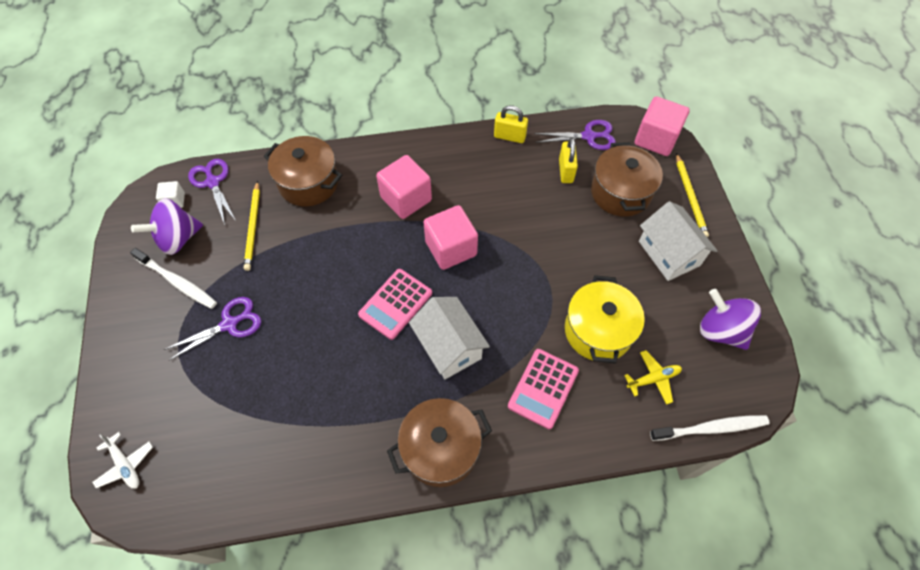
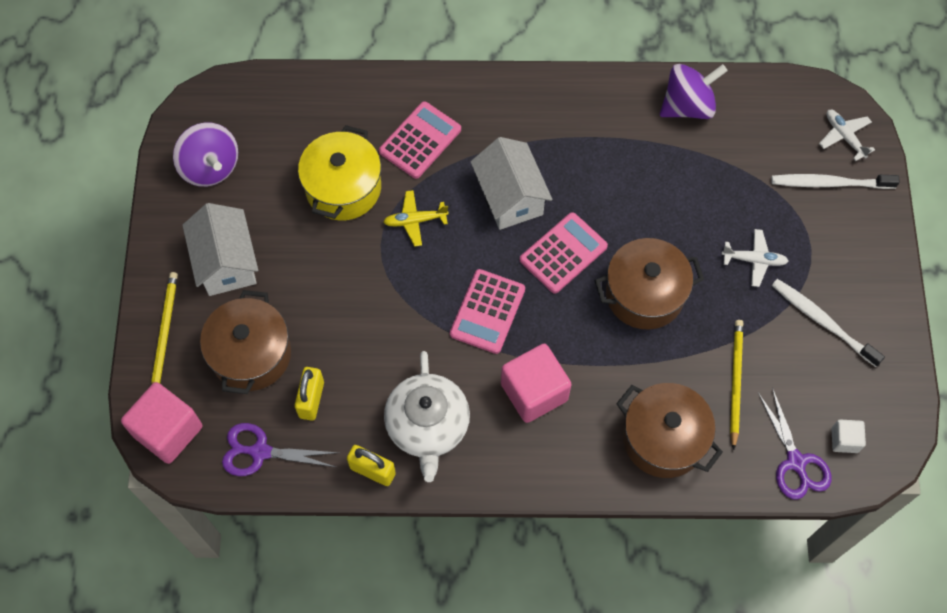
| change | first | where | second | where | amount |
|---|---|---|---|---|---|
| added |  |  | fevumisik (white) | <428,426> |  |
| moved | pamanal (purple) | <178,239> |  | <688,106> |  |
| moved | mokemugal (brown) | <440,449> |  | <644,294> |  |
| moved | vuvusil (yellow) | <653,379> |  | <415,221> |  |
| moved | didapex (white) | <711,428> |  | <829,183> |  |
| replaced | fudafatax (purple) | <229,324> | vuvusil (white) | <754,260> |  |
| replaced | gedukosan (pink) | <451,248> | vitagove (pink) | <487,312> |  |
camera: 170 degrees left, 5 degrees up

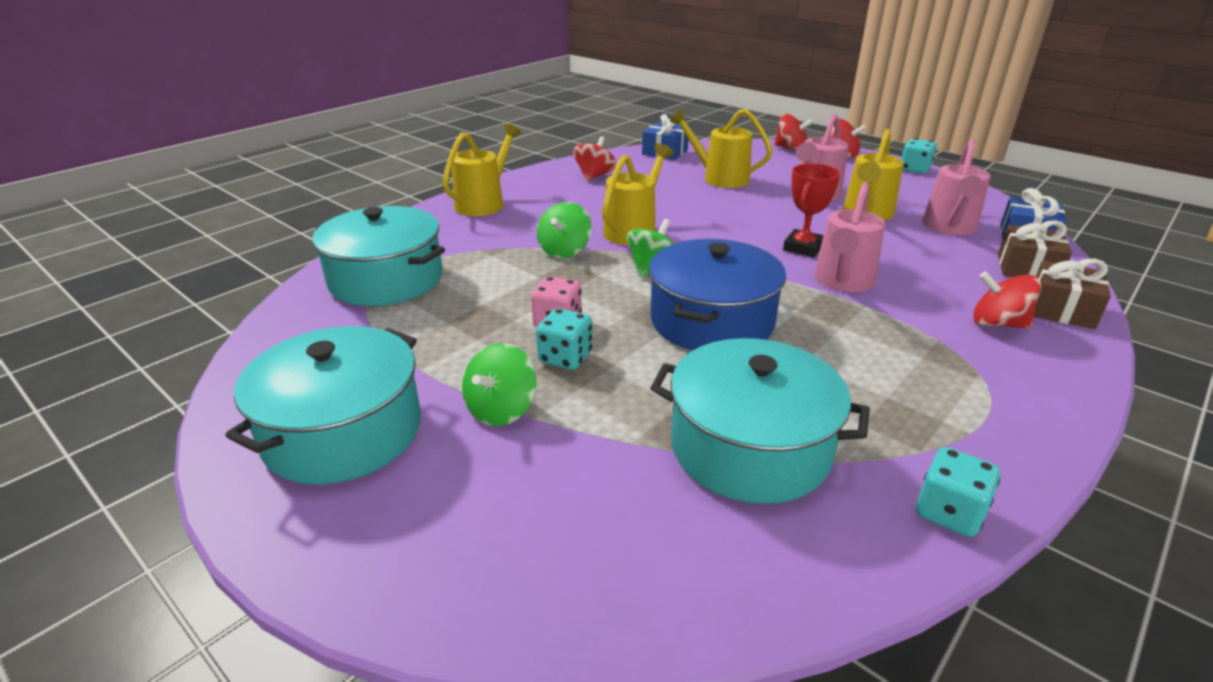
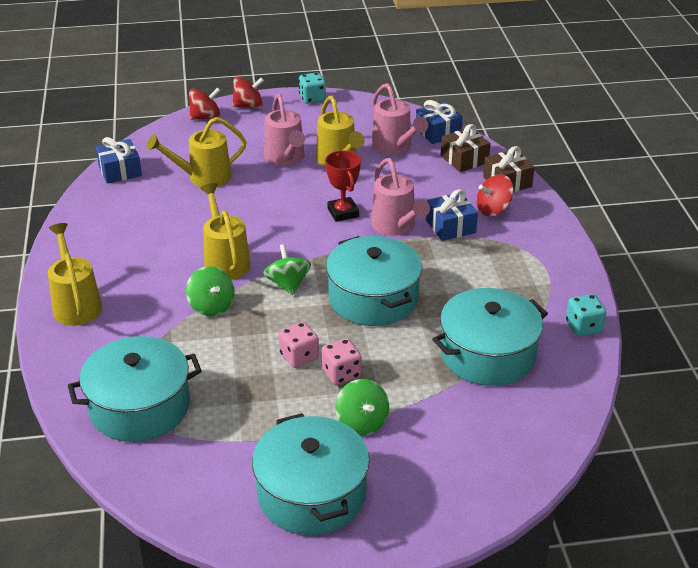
| change | first | where | second | where | amount |
|---|---|---|---|---|---|
| removed | pamanal (red) | <594,176> |  |  |  |
| added |  |  | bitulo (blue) | <450,226> |  |
| recoloured | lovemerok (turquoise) | <565,358> | lovemerok (pink) | <341,373> |  |
| recoloured | mokemugal (blue) | <711,321> | mokemugal (turquoise) | <373,298> |  |
camera: 50 degrees left, 5 degrees up

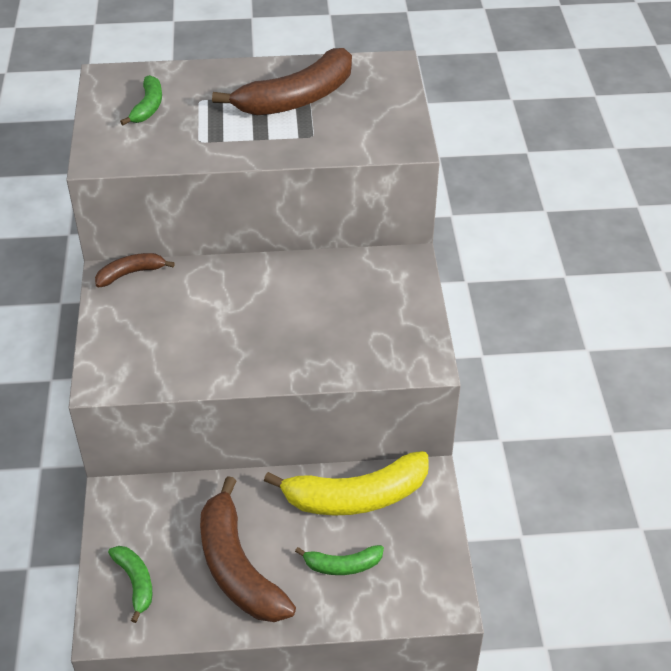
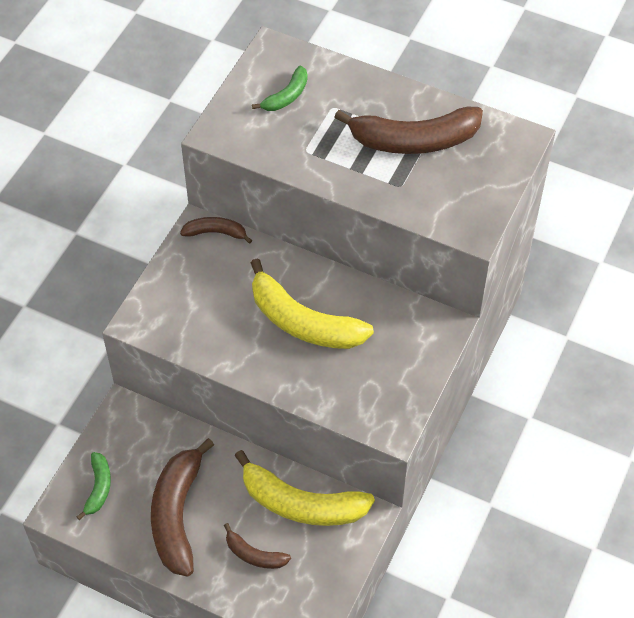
| change | first | where | second | where | amount |
|---|---|---|---|---|---|
| added |  |  | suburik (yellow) | <303,322> |  |
| recoloured | suburik (green) | <342,565> | suburik (brown) | <254,554> |  |
camera: 30 degrees right, 10 degrees up

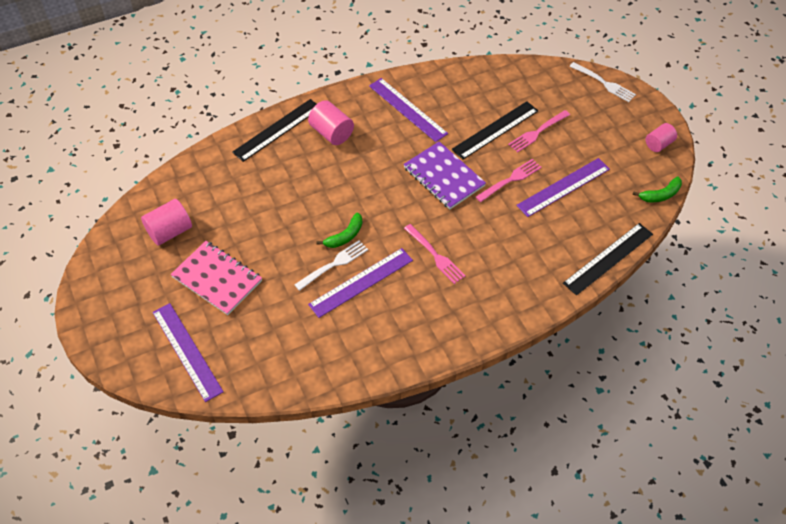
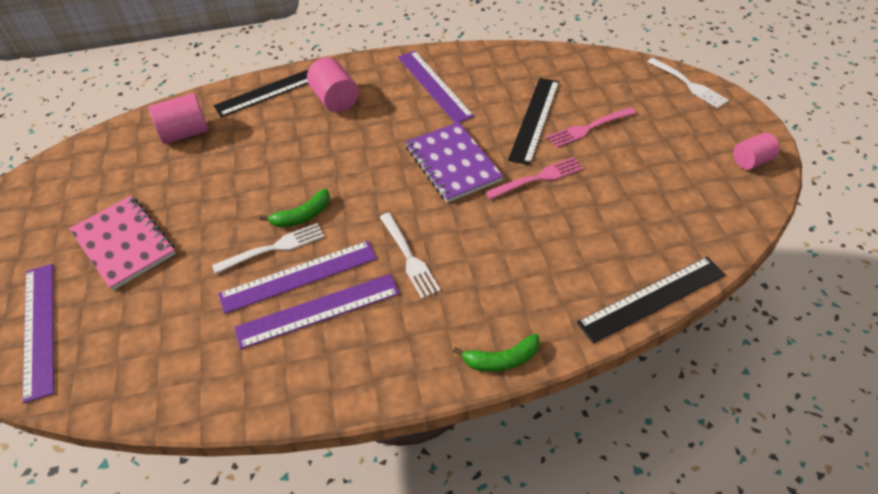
| change | first | where | second | where | amount |
|---|---|---|---|---|---|
| moved | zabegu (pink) | <170,231> |  | <185,133> |  |
| moved | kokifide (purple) | <563,187> |  | <318,310> |  |
| moved | suburik (green) | <660,195> |  | <501,360> |  |
| recoloured | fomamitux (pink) | <435,255> | fomamitux (white) | <409,257> |  |
| turned | kokifide (black) | <495,130> |  | <535,119> | 45 degrees counterclockwise |
camera: 15 degrees right, 5 degrees down

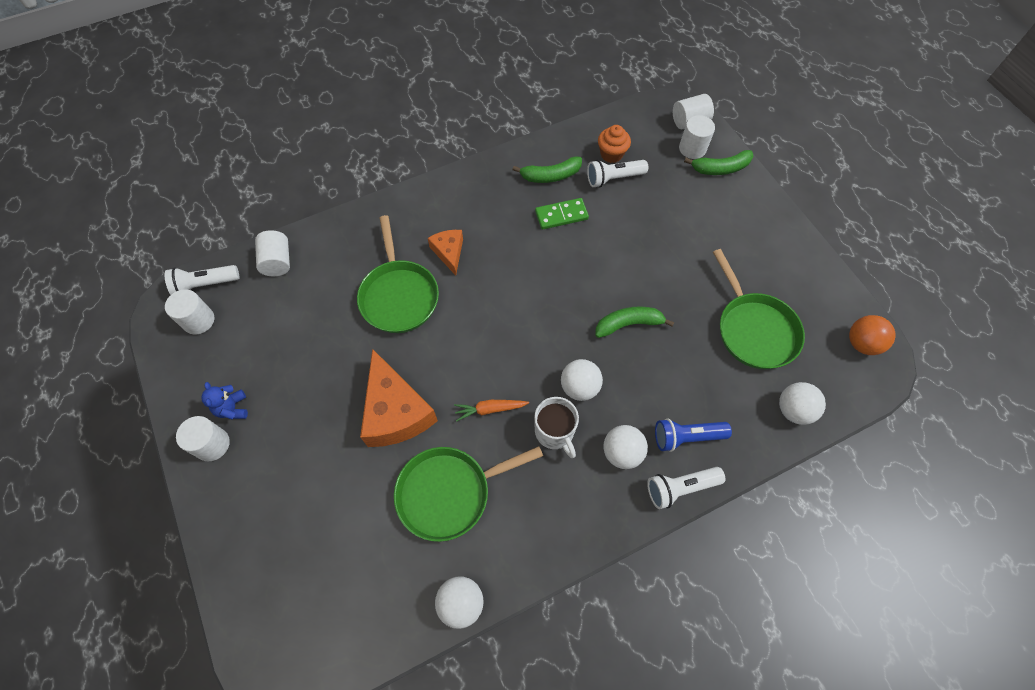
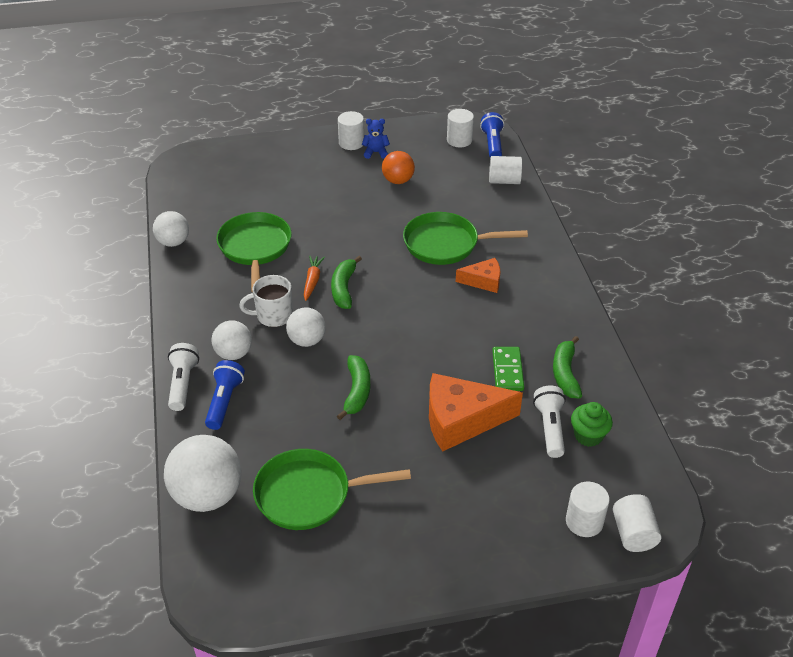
| change | first | where | second | where | amount |
|---|---|---|---|---|---|
| moved | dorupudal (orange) | <395,411> |  | <461,420> |  |
| moved | suburik (green) | <720,168> |  | <343,288> |  |
| moved | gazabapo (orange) | <861,343> |  | <398,180> |  |
| recoloured | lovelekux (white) | <205,285> | lovelekux (blue) | <492,144> |  |
| recoloured | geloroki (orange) | <611,154> | geloroki (green) | <588,435> |  |
| resized | gazabapo (white) | <793,410> |  | <208,495> | x1.67 |
camera: 105 degrees right, 20 degrees down

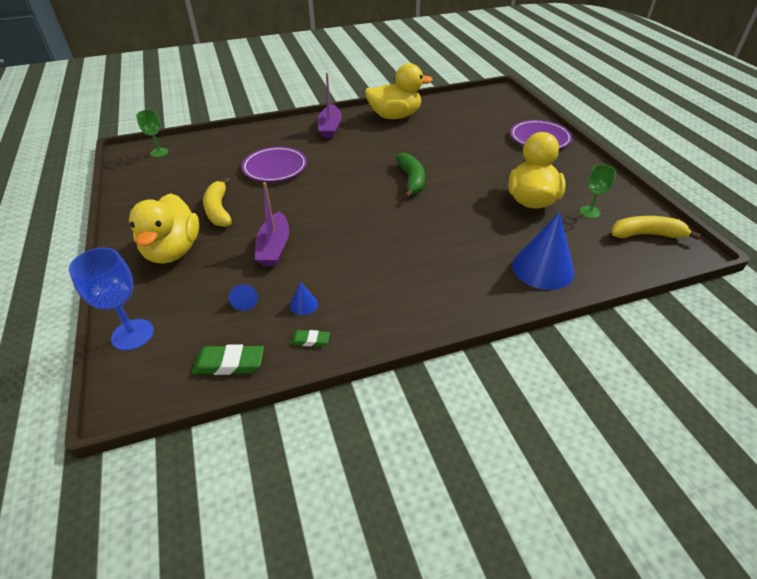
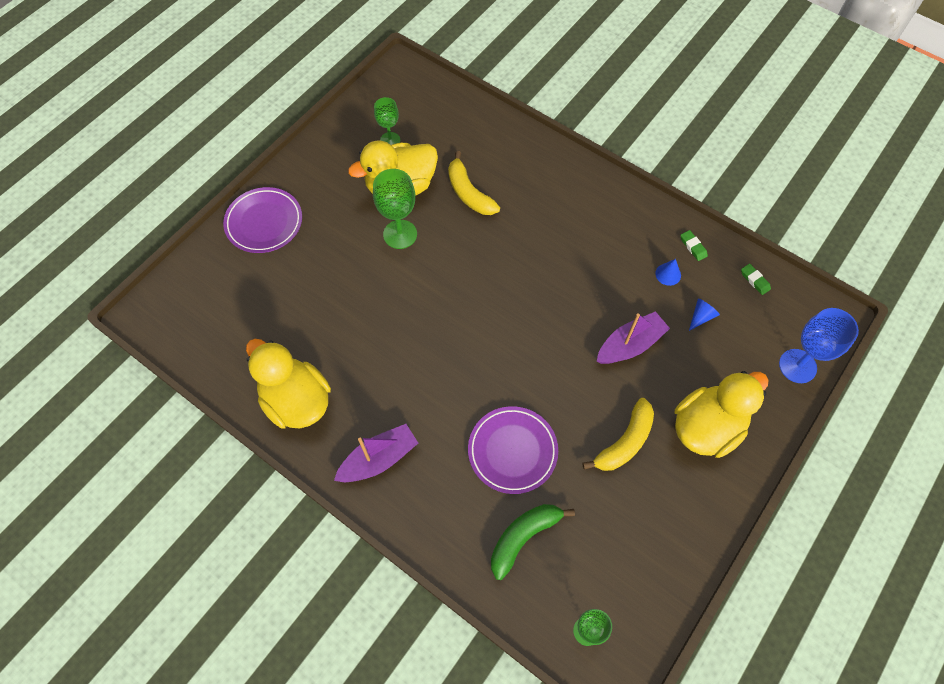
| change | first | where | second | where | amount |
|---|---|---|---|---|---|
| removed | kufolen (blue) | <542,268> |  |  |  |
| added |  |  | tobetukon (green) | <400,234> |  |
| moved | suburik (green) | <411,180> |  | <523,537> |  |
| moved | suburik (yellow) | <646,235> |  | <469,193> |  |
| resized | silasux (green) | <229,363> |  | <754,280> | x0.57 |
camera: 125 degrees left, 20 degrees up

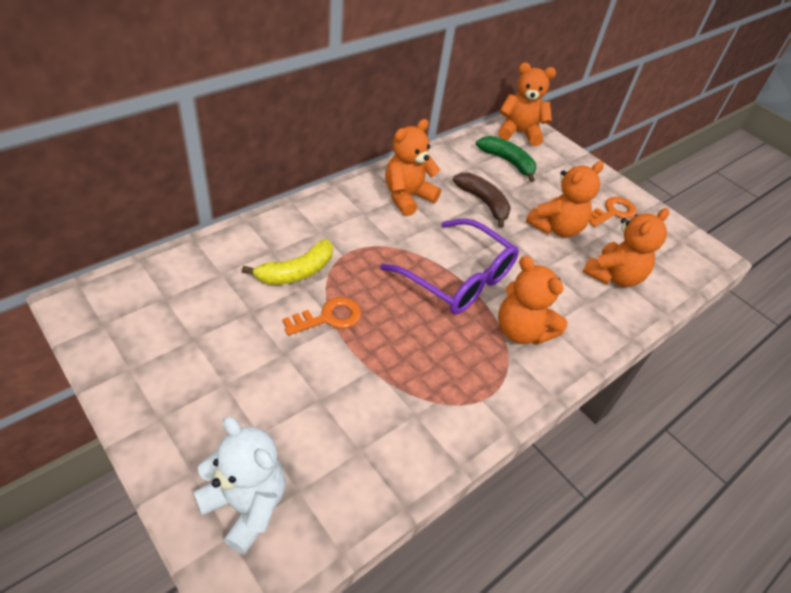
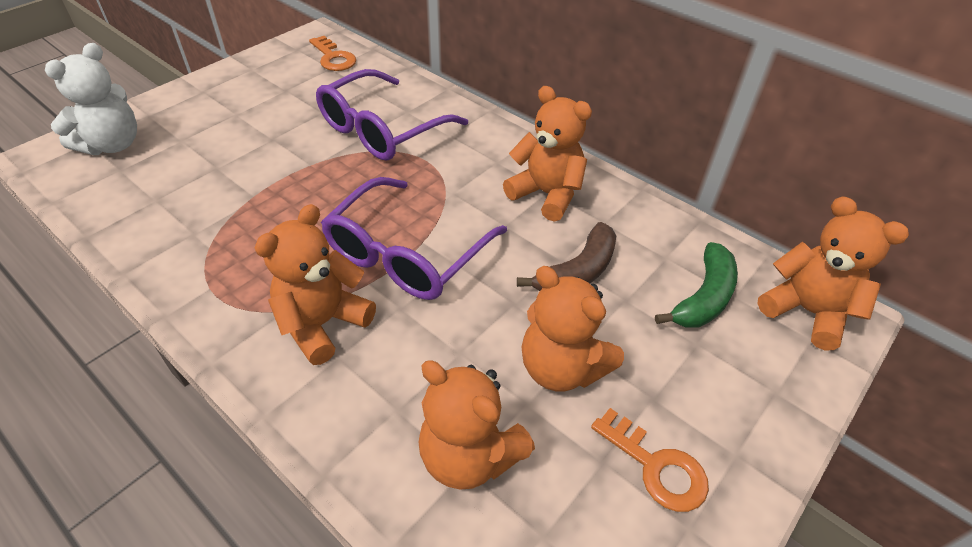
| change | first | where | second | where | amount |
|---|---|---|---|---|---|
| moved | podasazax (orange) | <328,317> |  | <333,58> |  |
| replaced | suburik (yellow) | <296,272> | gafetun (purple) | <382,129> |  |
| turned | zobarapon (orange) | <519,132> |  | <806,311> | 45 degrees counterclockwise |
camera: 85 degrees right, 0 degrees up

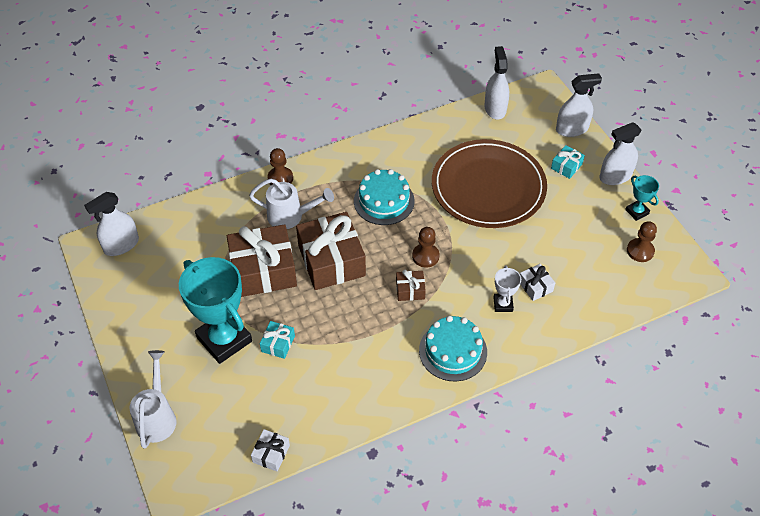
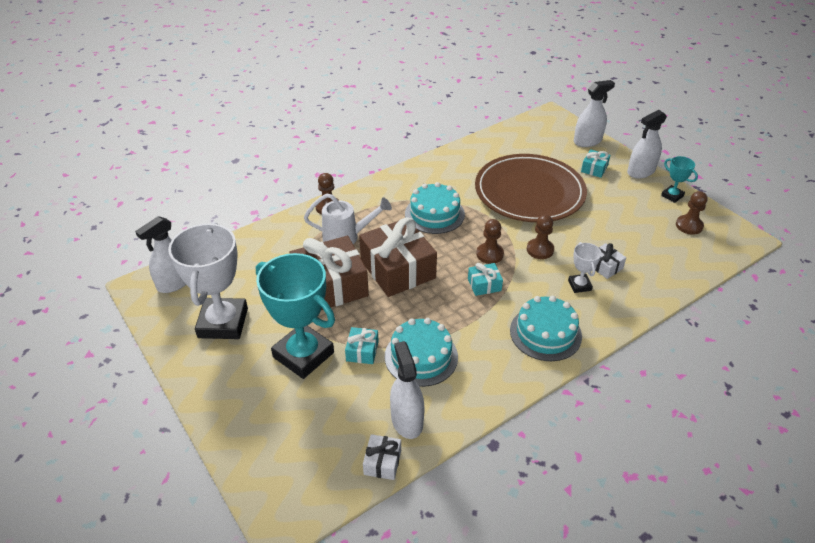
| change | first | where | second | where | amount |
|---|---|---|---|---|---|
| removed | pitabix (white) | <157,417> |  |  |  |
| added |  |  | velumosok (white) | <223,323> |  |
| added |  |  | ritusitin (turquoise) | <421,356> |  |
| added |  |  | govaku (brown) | <540,250> |  |
| moved | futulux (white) | <495,108> |  | <407,420> |  |
| recoloured | bitulo (brown) | <410,290> | bitulo (turquoise) | <484,285> |  |
camera: 10 degrees left, 10 degrees down

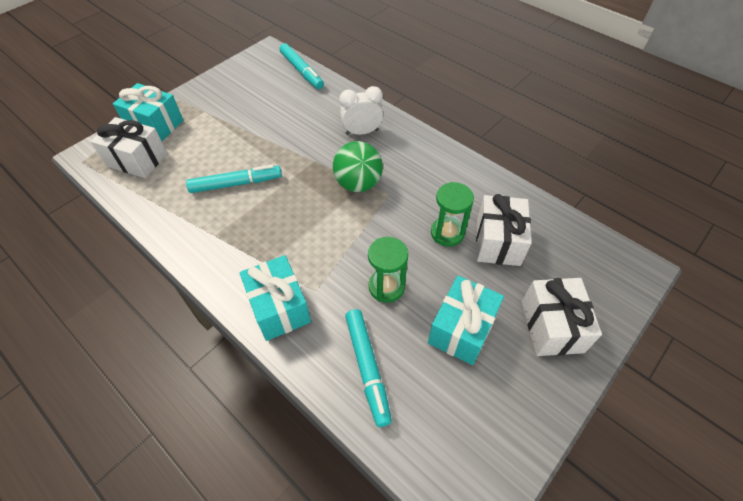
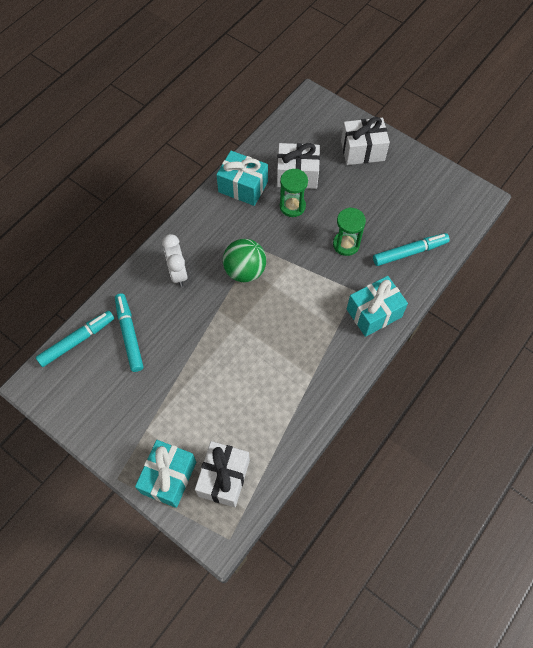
| change | first | where | second | where | amount |
|---|---|---|---|---|---|
| moved | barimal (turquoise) | <236,184> |  | <129,334> |  |
| moved | bitulo (turquoise) | <461,329> |  | <243,187> |  |
camera: 95 degrees left, 10 degrees up

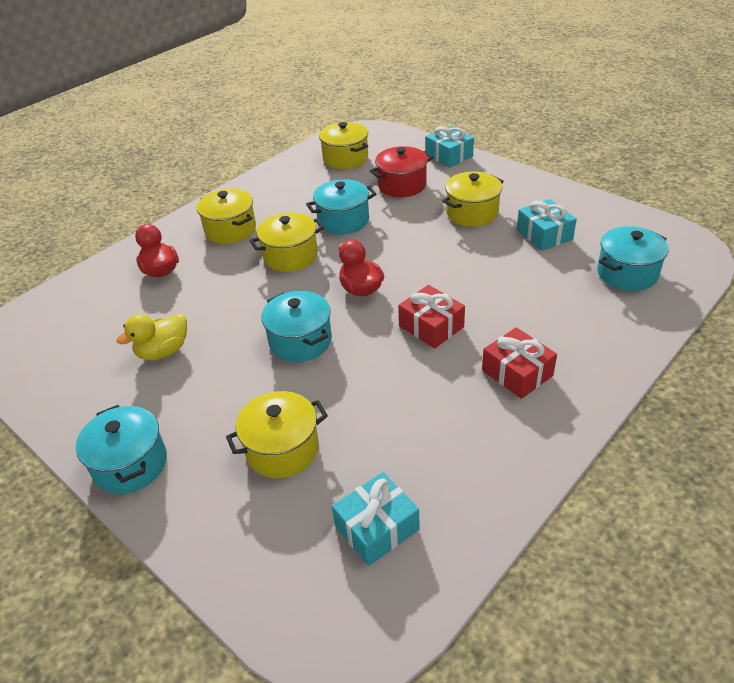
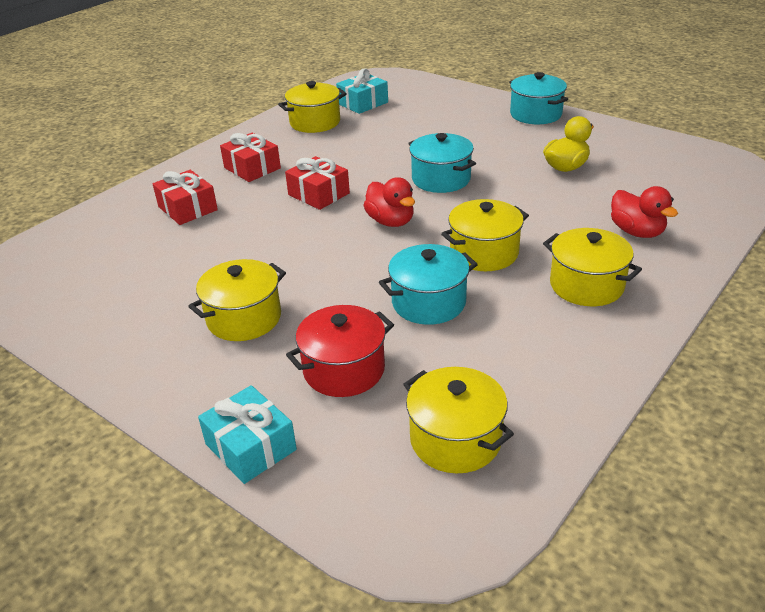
| change | first | where | second | where | amount |
|---|---|---|---|---|---|
| removed | bitulo (turquoise) | <544,234> |  |  |  |
| removed | mokemugal (turquoise) | <627,273> |  |  |  |
| added |  |  | bitulo (red) | <187,208> |  |
| moved | mokemugal (yellow) | <282,449> |  | <315,122> |  |
camera: 175 degrees right, 5 degrees down

